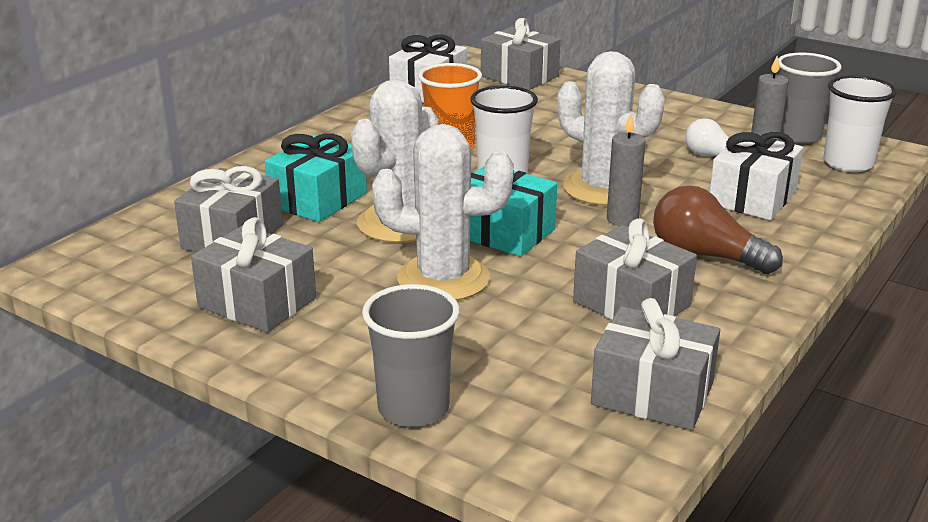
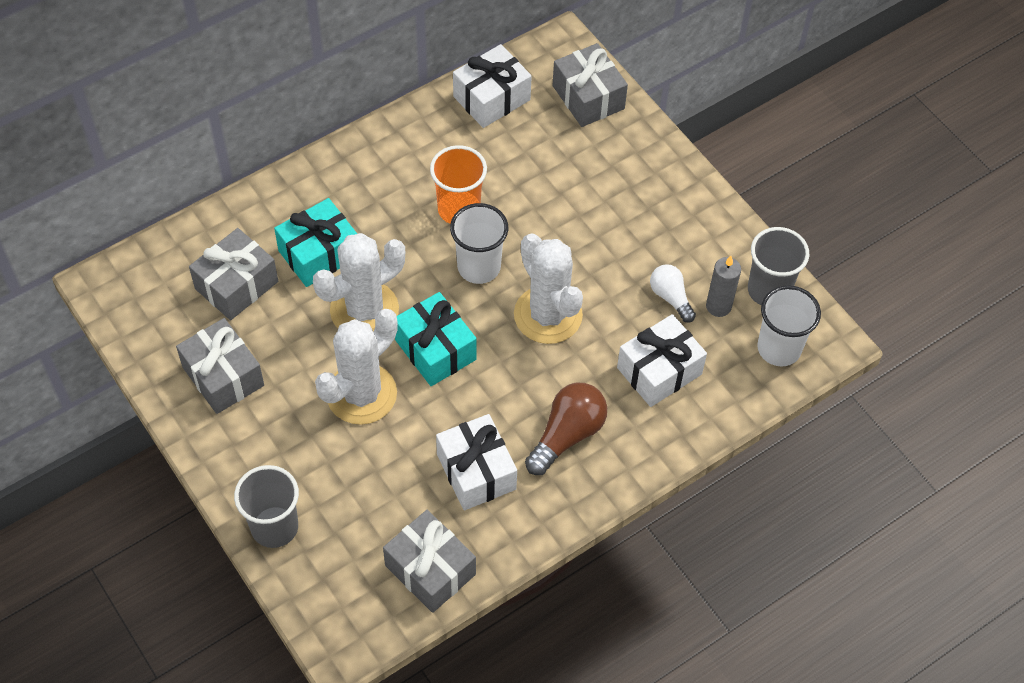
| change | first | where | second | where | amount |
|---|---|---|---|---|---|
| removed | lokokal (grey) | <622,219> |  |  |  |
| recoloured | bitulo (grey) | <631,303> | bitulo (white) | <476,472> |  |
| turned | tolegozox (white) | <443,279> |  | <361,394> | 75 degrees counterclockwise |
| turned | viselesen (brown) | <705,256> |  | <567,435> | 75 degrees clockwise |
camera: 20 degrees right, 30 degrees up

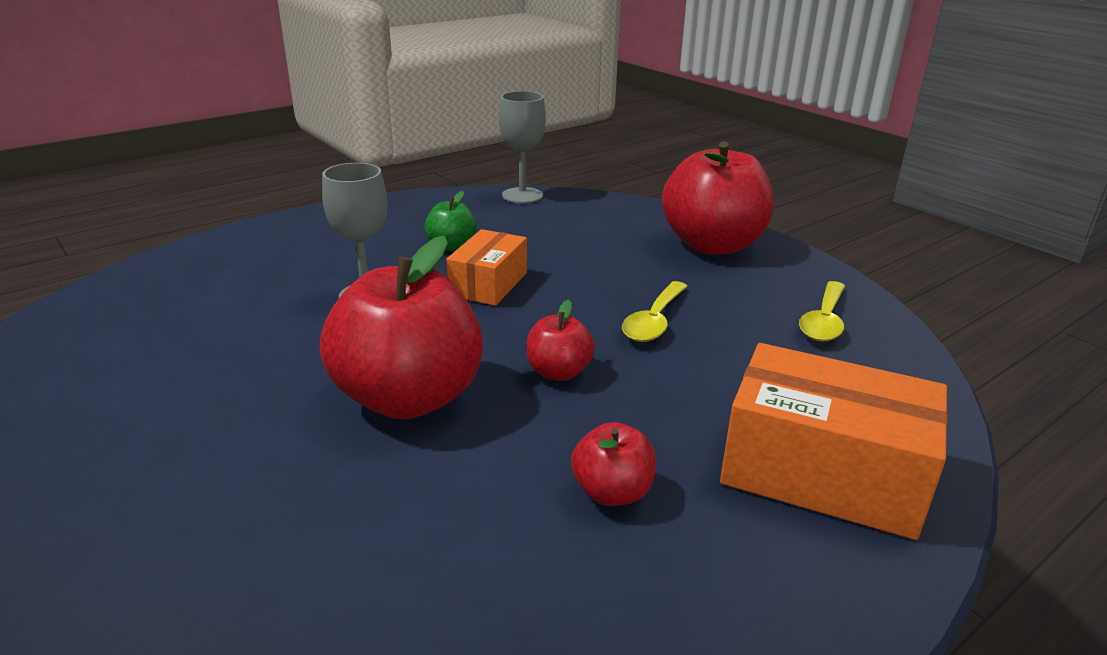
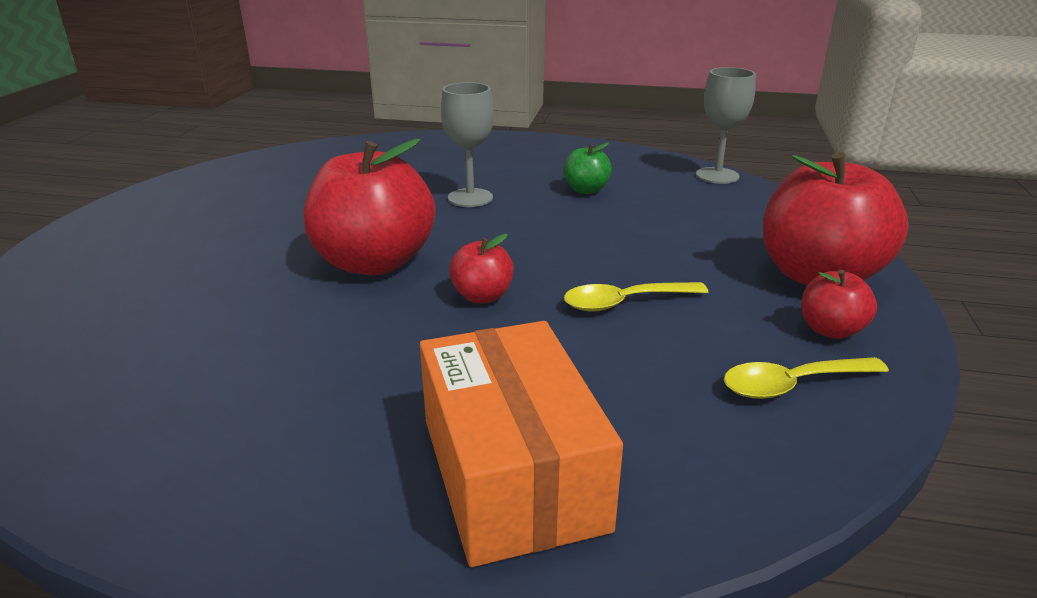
| change | first | where | second | where | amount |
|---|---|---|---|---|---|
| removed | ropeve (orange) | <488,284> |  |  |  |
| moved | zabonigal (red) | <612,492> |  | <830,330> |  |
camera: 50 degrees right, 0 degrees up

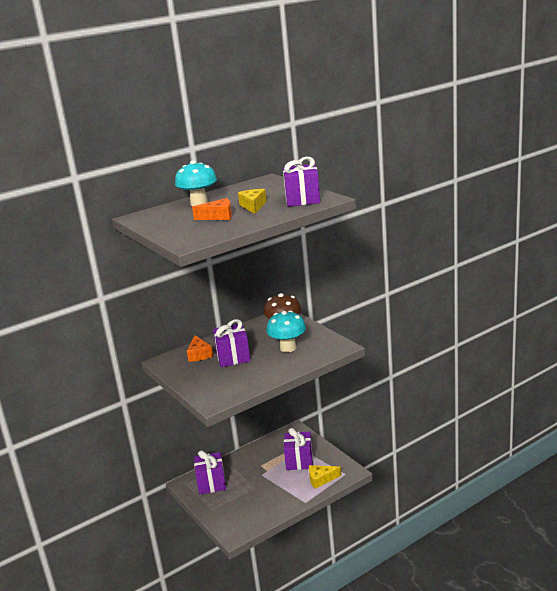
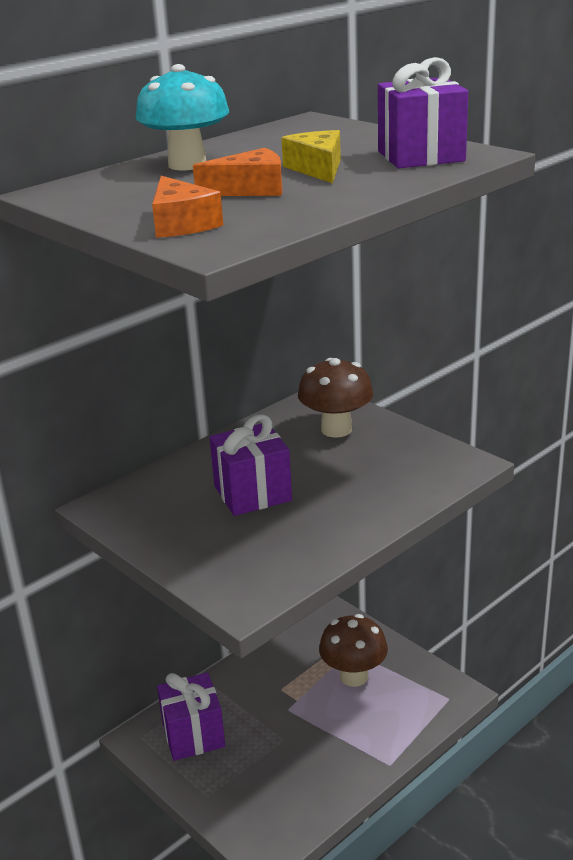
| change | first | where | second | where | amount |
|---|---|---|---|---|---|
| removed | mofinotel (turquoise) | <288,348> |  |  |  |
| removed | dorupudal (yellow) | <321,479> |  |  |  |
| moved | dorupudal (orange) | <199,354> |  | <181,224> |  |
| replaced | bitulo (purple) | <299,461> | mofinotel (brown) | <354,676> |  |
camera: 10 degrees left, 5 degrees up

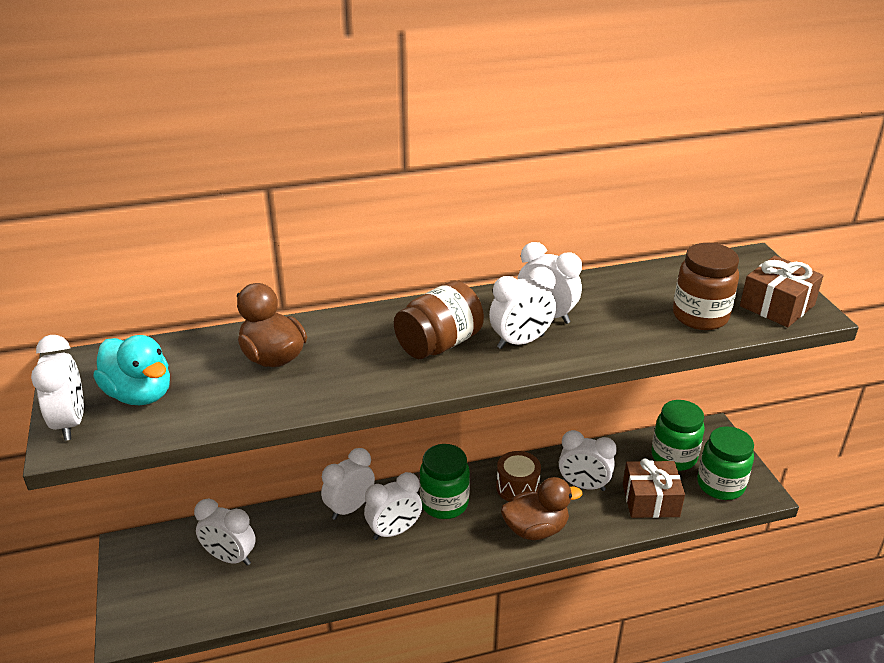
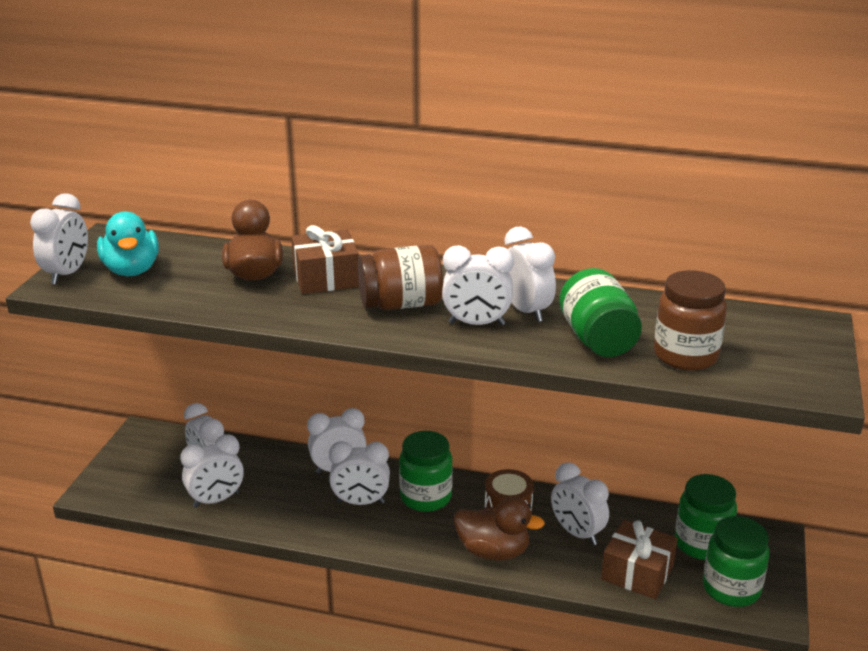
| change | first | where | second | where | amount |
|---|---|---|---|---|---|
| added |  |  | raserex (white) | <216,500> |  |
| added |  |  | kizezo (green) | <598,339> |  |
| moved | bitulo (brown) | <777,306> |  | <326,278> |  |
camera: 30 degrees right, 5 degrees down

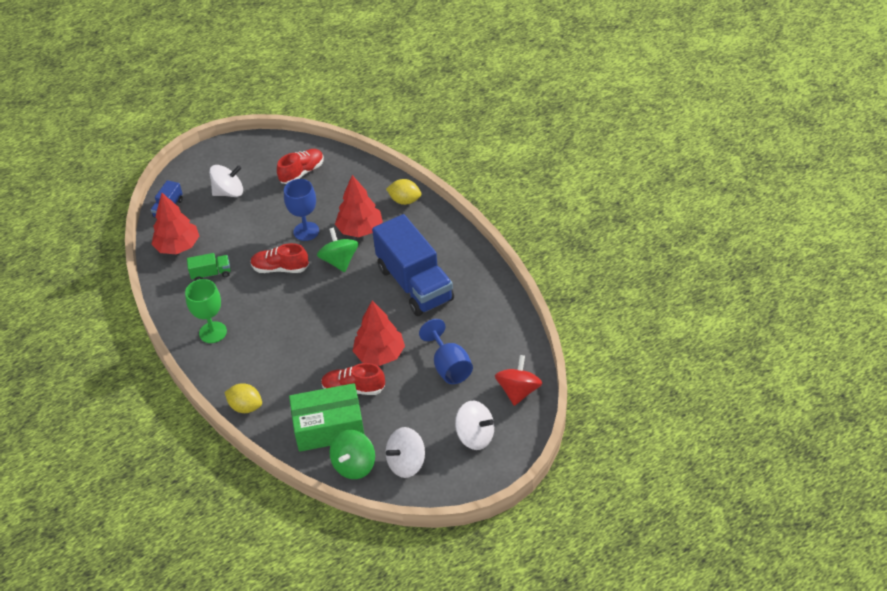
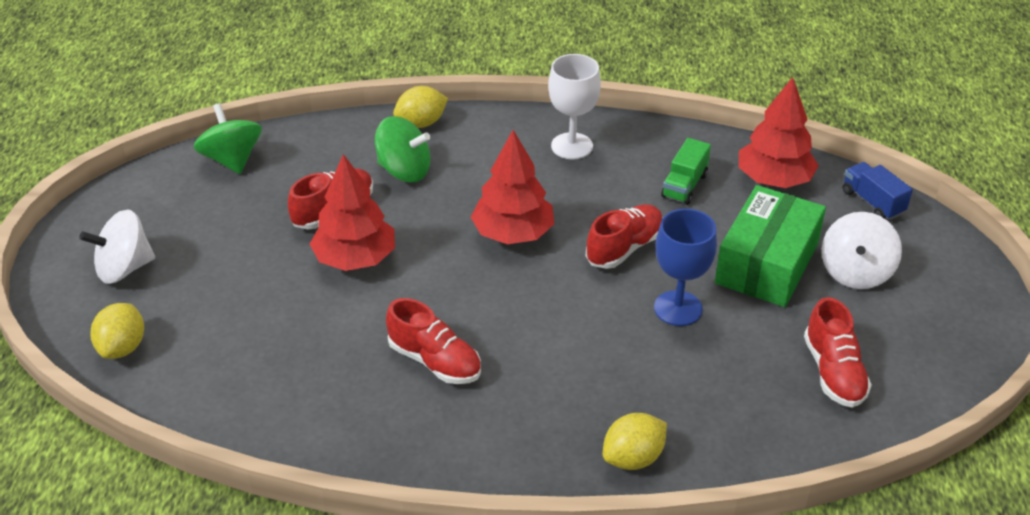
| change | first | where | second | where | amount |
|---|---|---|---|---|---|
| removed | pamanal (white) | <406,463> |  |  |  |
| removed | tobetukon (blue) | <449,367> |  |  |  |
| moved | ropeve (green) | <329,427> |  | <766,263> |  |
| moved | pamanal (green) | <339,261> |  | <404,171> |  |
| moved | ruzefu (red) | <360,229> |  | <513,233> |  |
| replaced | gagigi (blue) | <415,284> | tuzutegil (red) | <435,361> |  |
| replaced | pamanal (red) | <518,391> | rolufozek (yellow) | <123,347> |  |
| recoloured | tobetukon (green) | <213,332> | tobetukon (white) | <572,146> |  |
camera: 125 degrees right, 5 degrees down

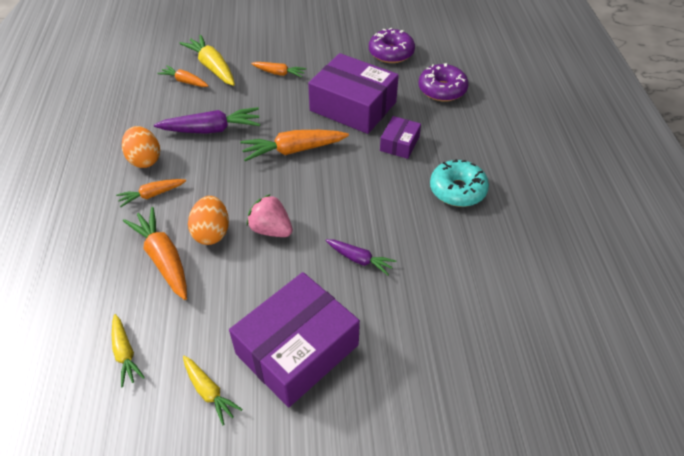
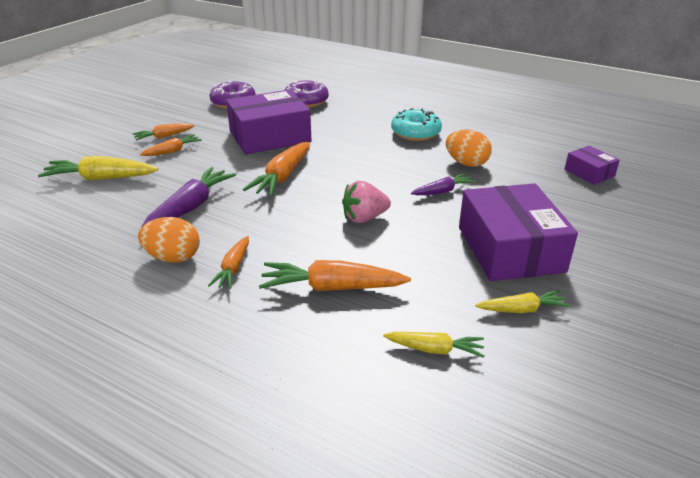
| change | first | where | second | where | amount |
|---|---|---|---|---|---|
| moved | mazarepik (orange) | <185,81> |  | <164,136> |  |
| moved | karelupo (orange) | <212,233> |  | <466,163> |  |
| moved | ropeve (purple) | <399,144> |  | <589,173> |  |
camera: 55 degrees left, 15 degrees down

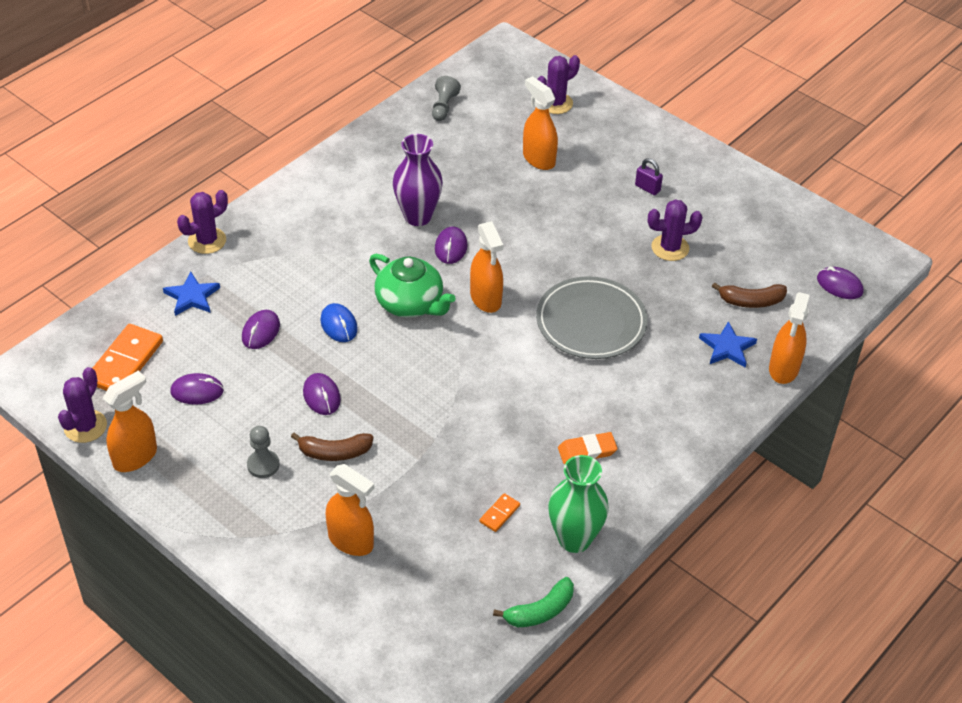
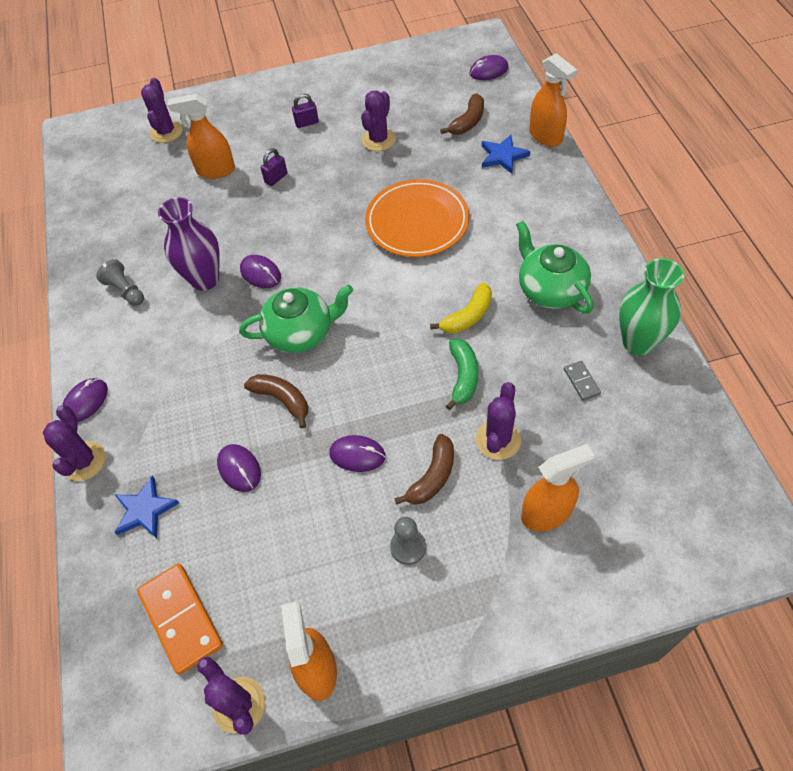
| change | first | where | second | where | amount |
|---|---|---|---|---|---|
| removed | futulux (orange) | <486,299> |  |  |  |
| added |  |  | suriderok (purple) | <276,178> |  |
| added |  |  | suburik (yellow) | <468,316> |  |
| added |  |  | tolegozox (purple) | <498,440> |  |
| moved | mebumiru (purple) | <197,391> |  | <86,401> |  |
| moved | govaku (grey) | <443,107> |  | <126,291> |  |
| moved | suburik (green) | <540,611> |  | <463,376> |  |
| replaced | mebumiru (blue) | <339,325> | suburik (brown) | <282,400> |  |
| replaced | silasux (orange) | <587,451> | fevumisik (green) | <550,289> |  |
| recoloured | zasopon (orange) | <499,514> | zasopon (grey) | <581,381> |  |
| recoloured | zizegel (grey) | <591,322> | zizegel (orange) | <417,222> |  |
camera: 50 degrees left, 10 degrees up

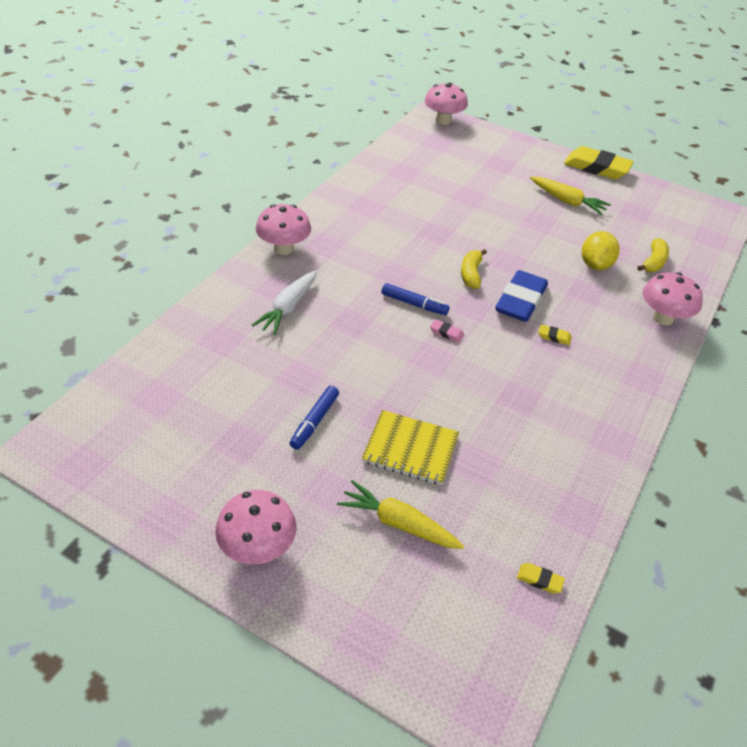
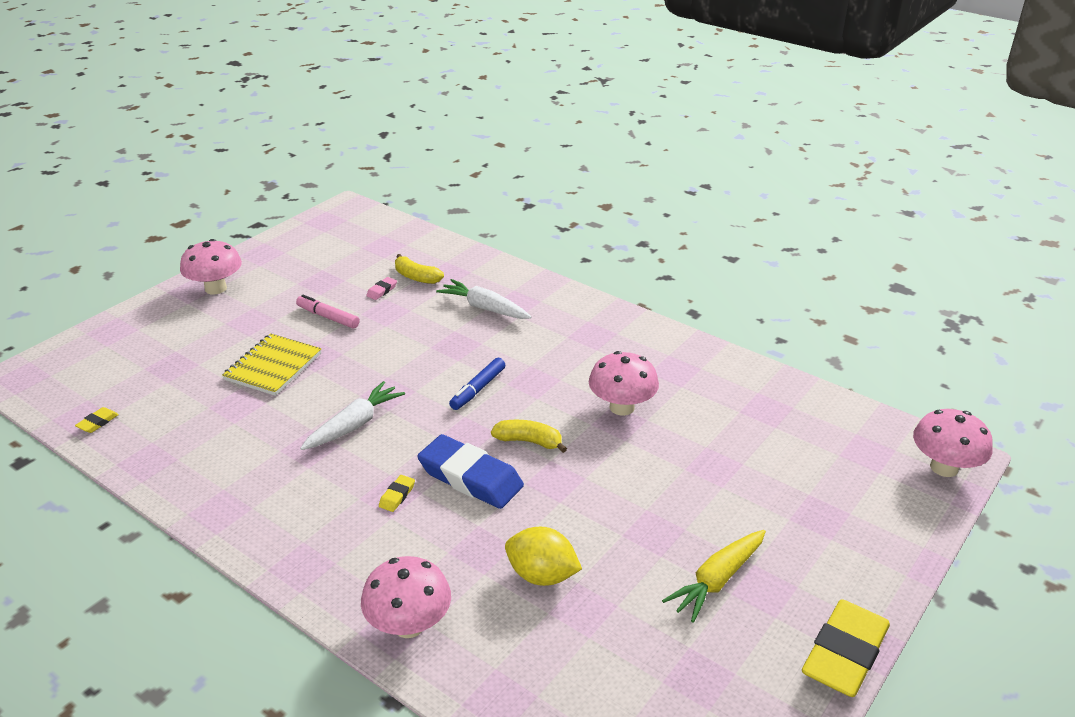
| change | first | where | second | where | amount |
|---|---|---|---|---|---|
| removed | mazarepik (yellow) | <398,523> |  |  |  |
| added |  |  | mazarepik (white) | <354,425> |  |
| moved | mofinotel (pink) | <284,248> |  | <622,407> |  |
| moved | silasux (pink) | <446,333> |  | <382,291> |  |
| moved | suburik (yellow) | <653,262> |  | <416,277> |  |
| recoloured | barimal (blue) | <314,421> | barimal (pink) | <328,317> |  |
camera: 100 degrees right, 10 degrees down

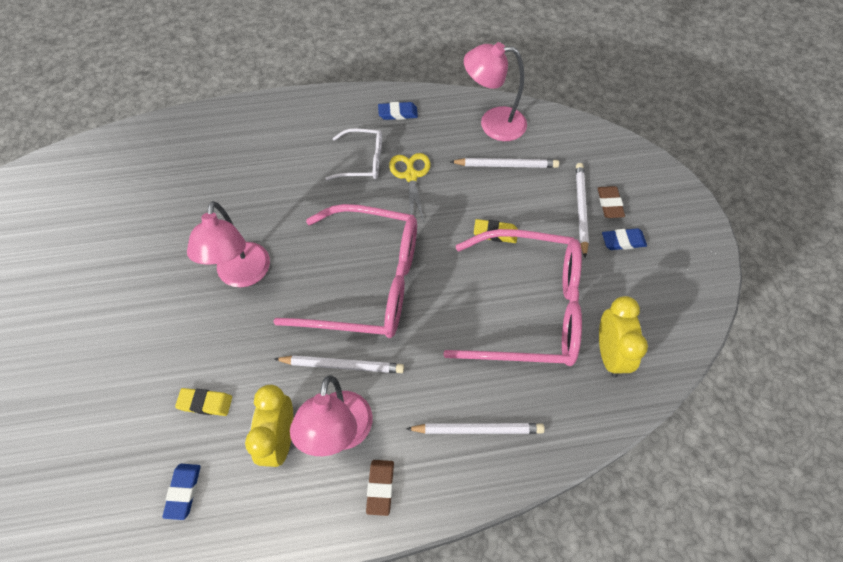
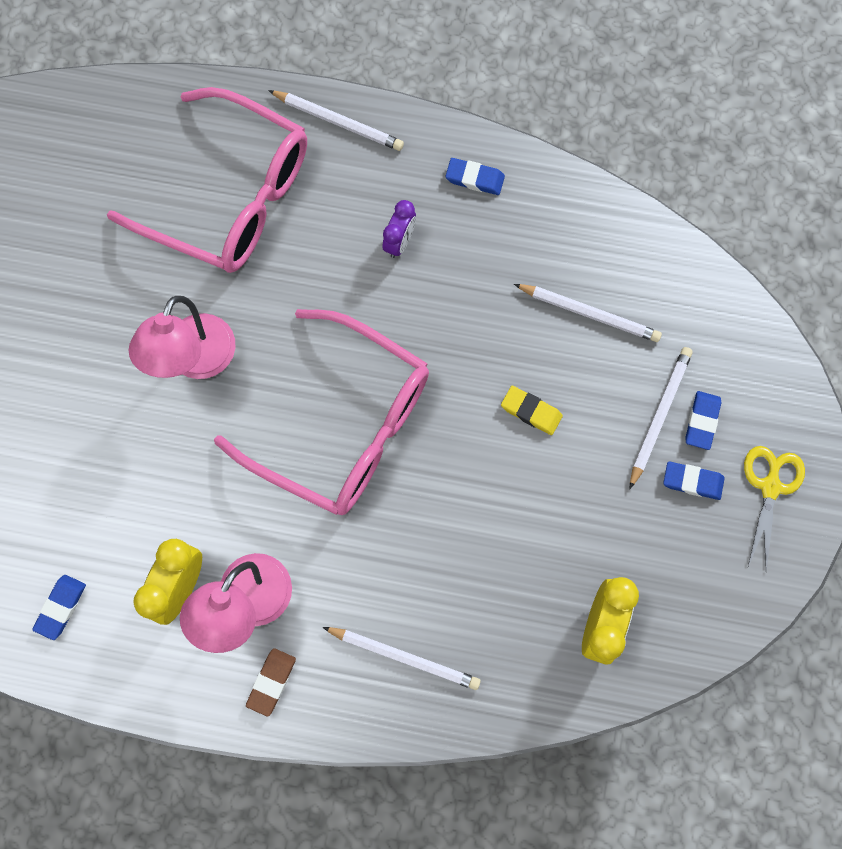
| change | first | where | second | where | amount |
|---|---|---|---|---|---|
| removed | silasux (yellow) | <205,403> |  |  |  |
| removed | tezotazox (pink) | <493,123> |  |  |  |
| moved | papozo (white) | <342,365> |  | <338,122> |  |
| moved | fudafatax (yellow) | <411,176> |  | <770,487> |  |
| moved | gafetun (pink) | <529,308> |  | <231,196> |  |
| replaced | gafetun (white) | <363,161> | raserex (purple) | <399,242> |  |
| recoloured | silasux (brown) | <610,204> | silasux (blue) | <702,421> |  |
camera: 20 degrees right, 15 degrees up

